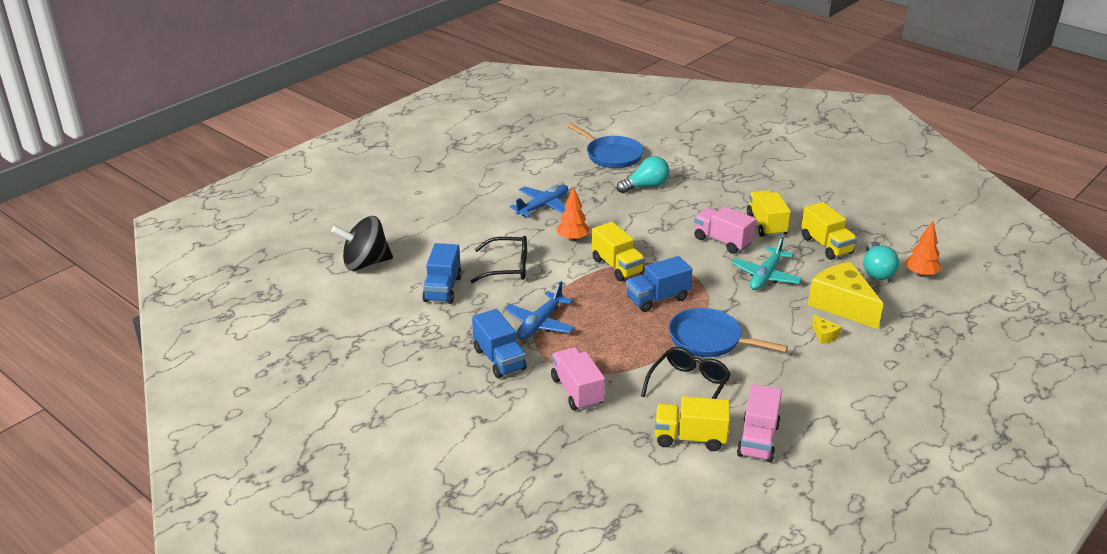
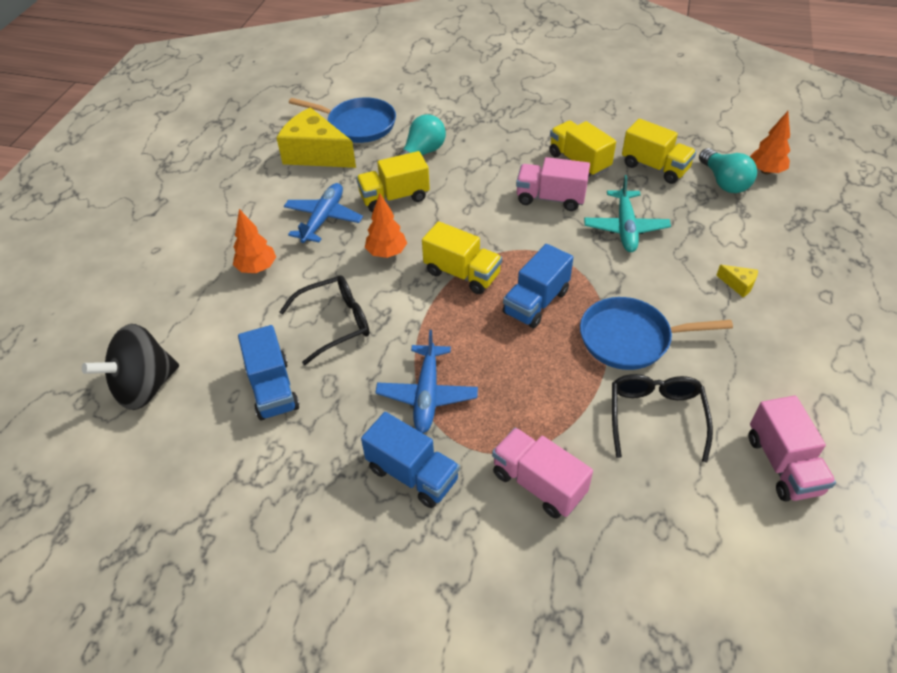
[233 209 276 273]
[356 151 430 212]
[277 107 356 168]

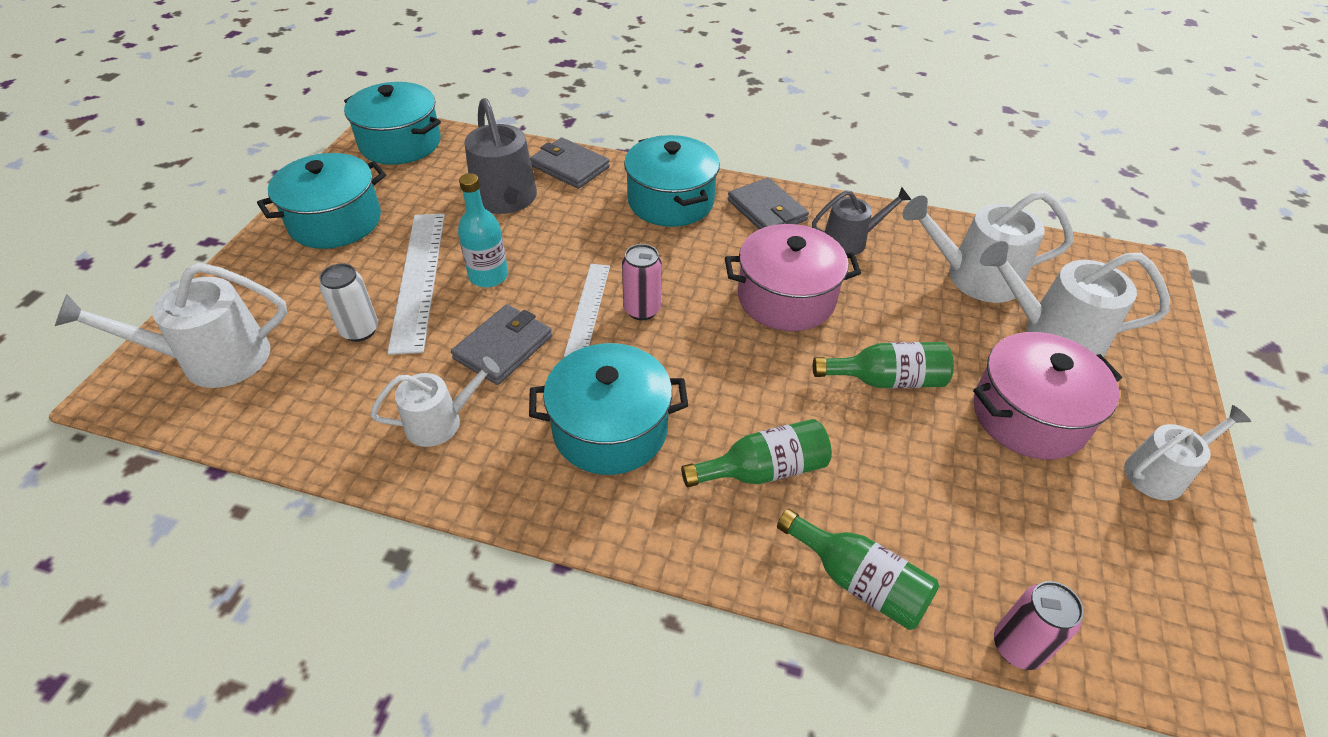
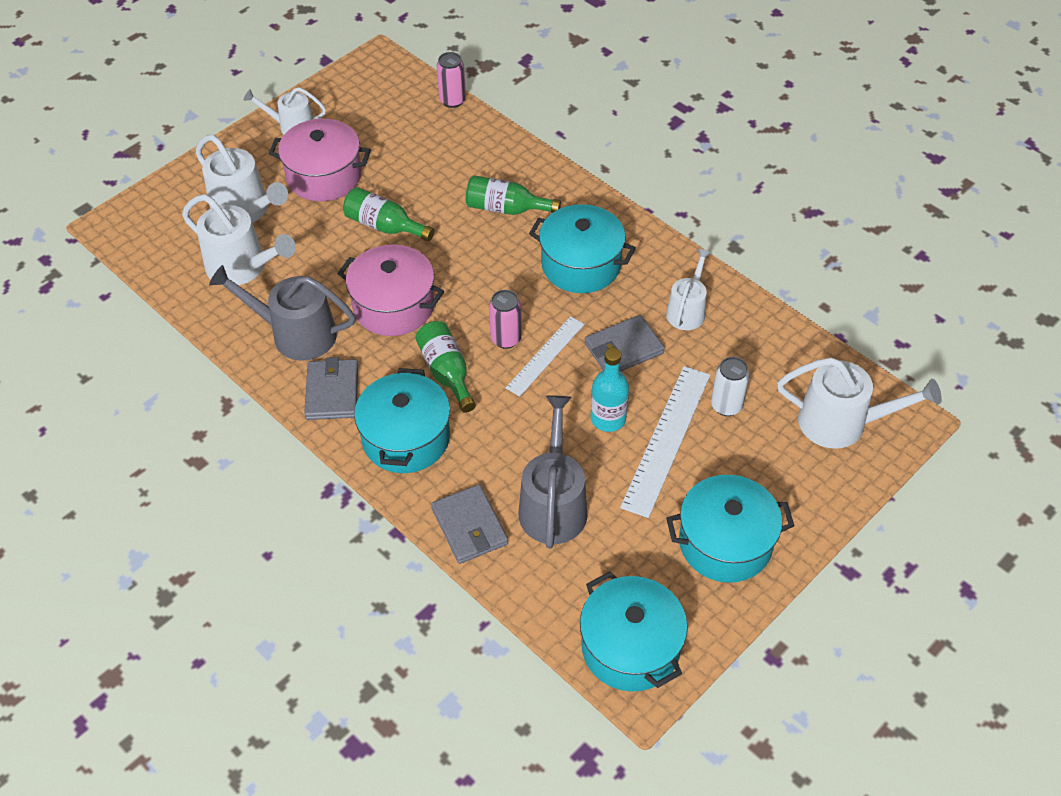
[415 321 476 413]
[666 248 712 330]
[209 265 356 361]

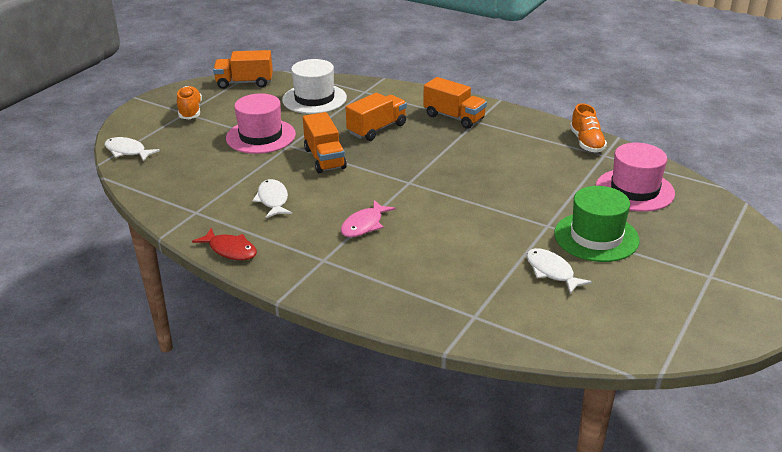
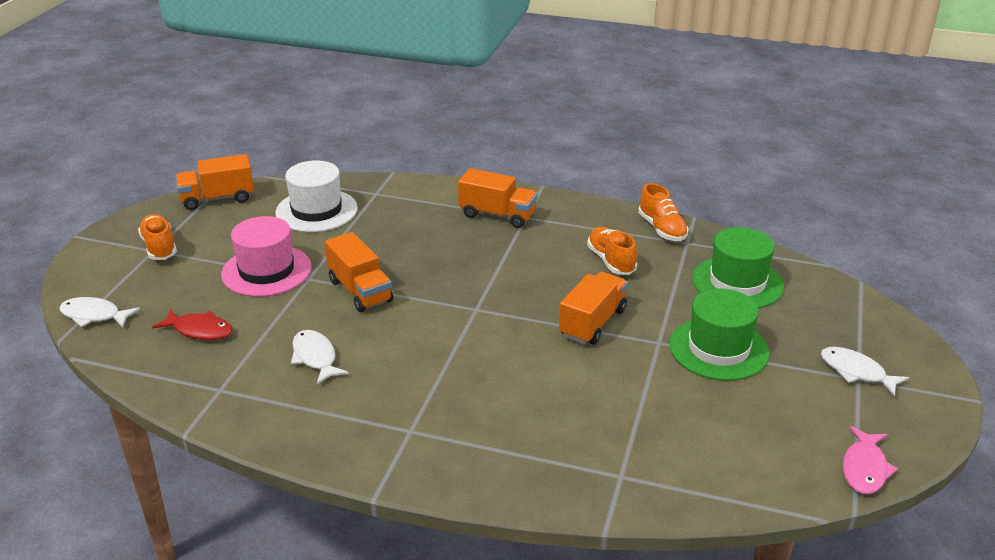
[587 227 637 275]
[152 309 233 340]
[843 426 898 494]
[559 272 628 345]
[821 347 909 397]
[692 227 784 308]

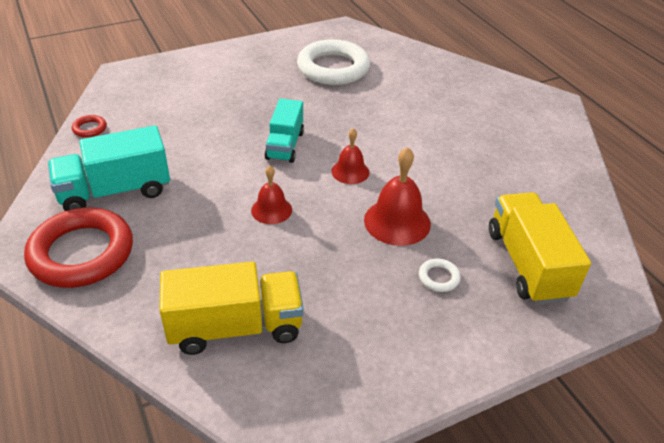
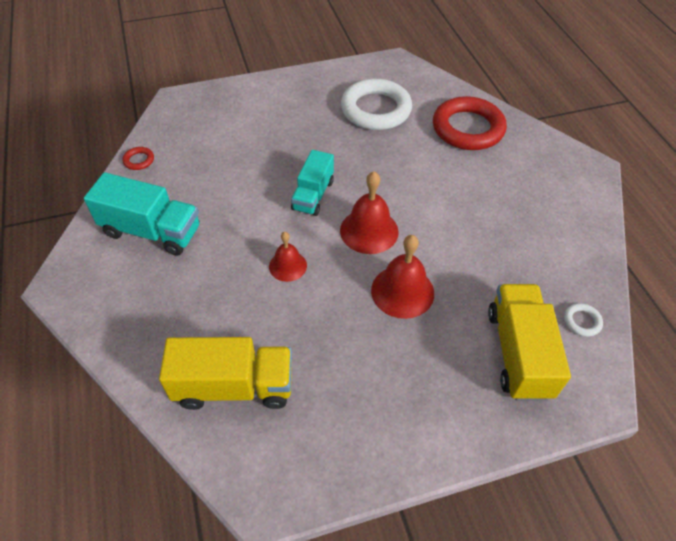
[433 96 507 150]
[564 303 603 337]
[84 172 199 256]
[340 172 399 254]

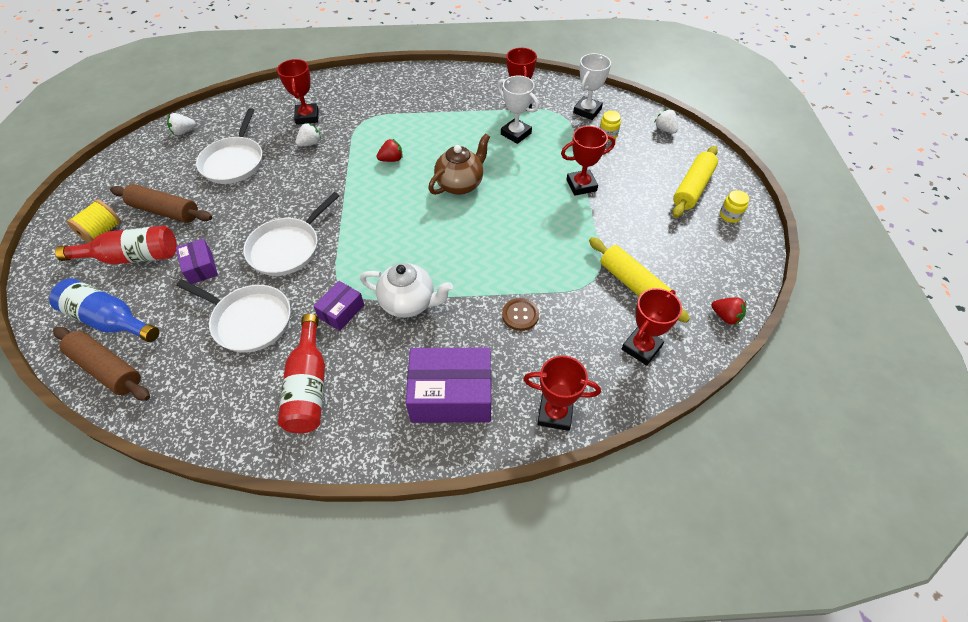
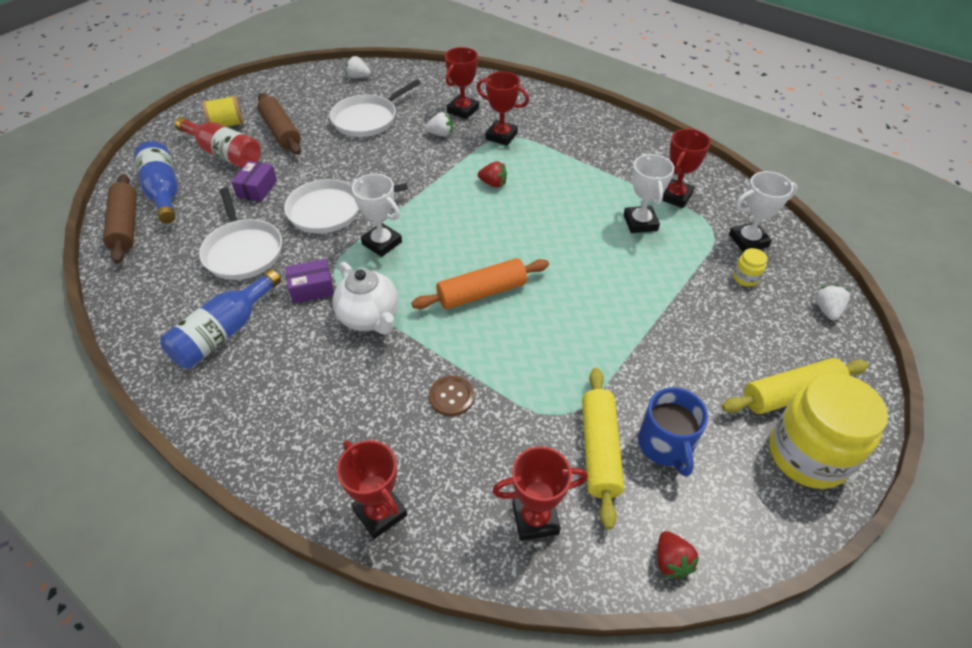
[406 348 491 423] (first image)
[428 134 490 195] (first image)
[351 173 402 257]
[411 258 549 310]
[638 387 708 477]
[476 72 529 146]
[160 269 281 369]
[770 373 888 489]

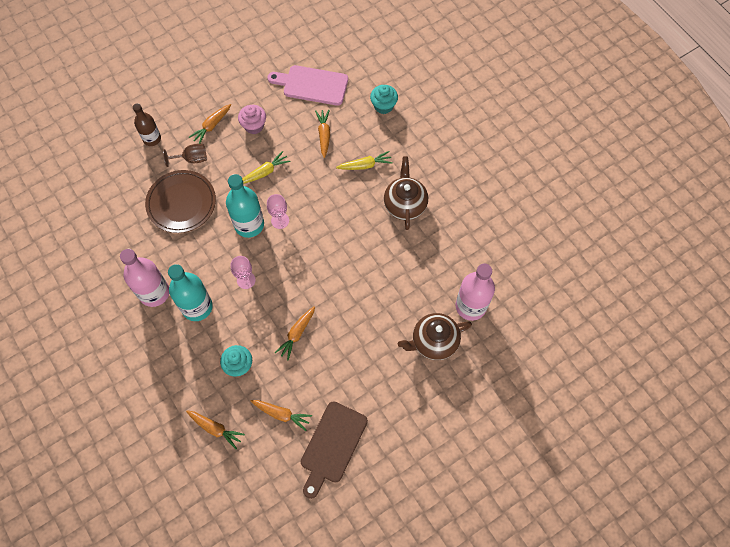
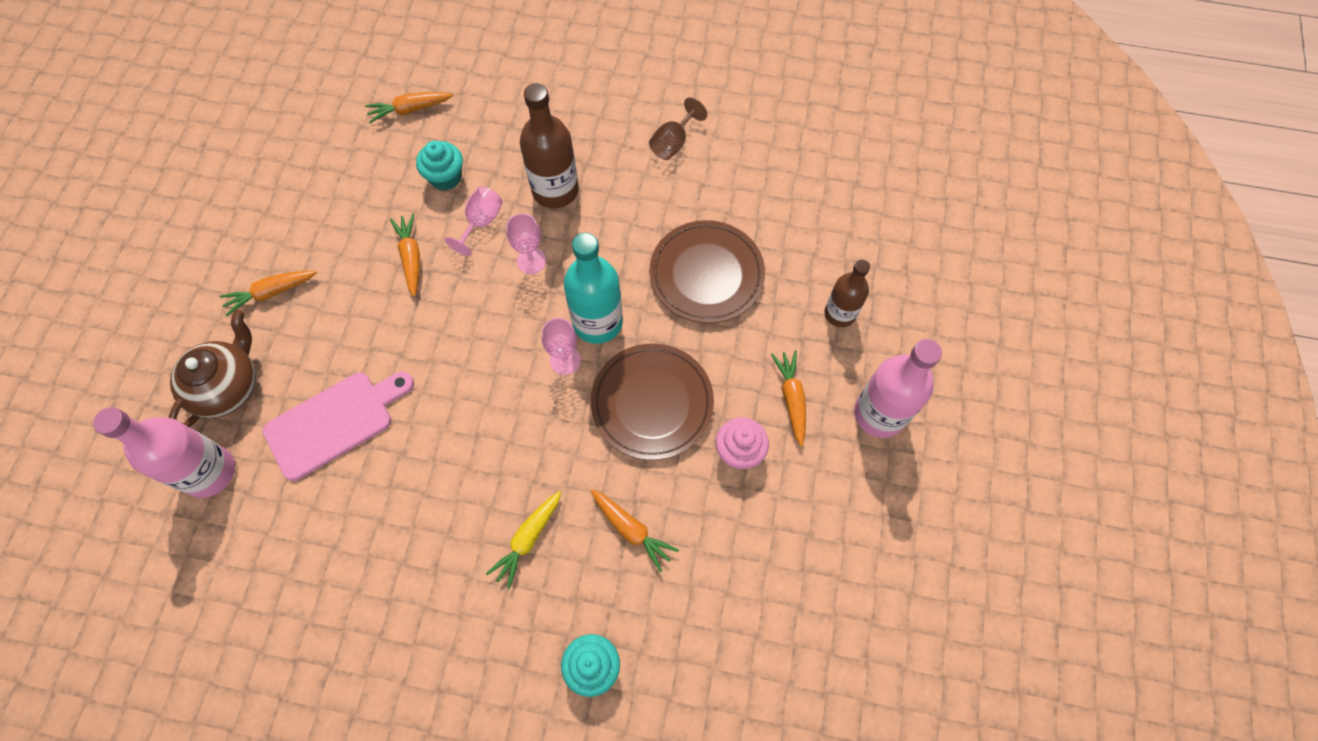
[301 401 368 499] (first image)
[384 156 428 230] (first image)
[445 186 503 256]
[854 339 942 438]
[649 97 707 160]
[220 271 317 317]
[262 372 414 481]
[591 343 714 460]
[520 83 579 209]

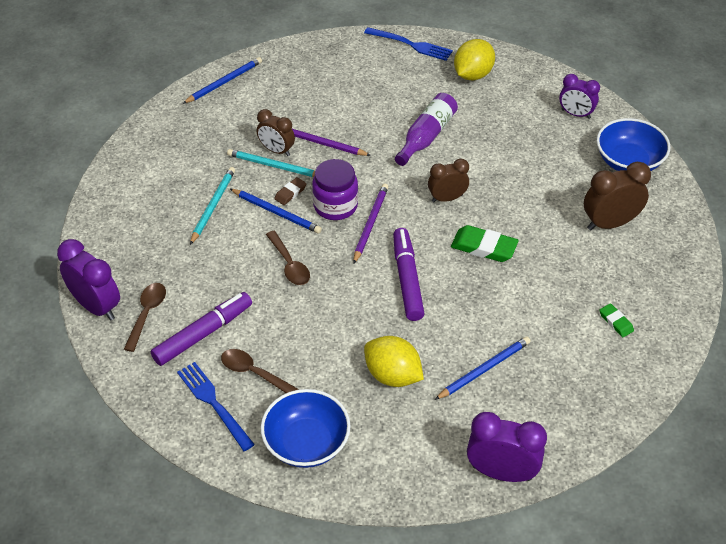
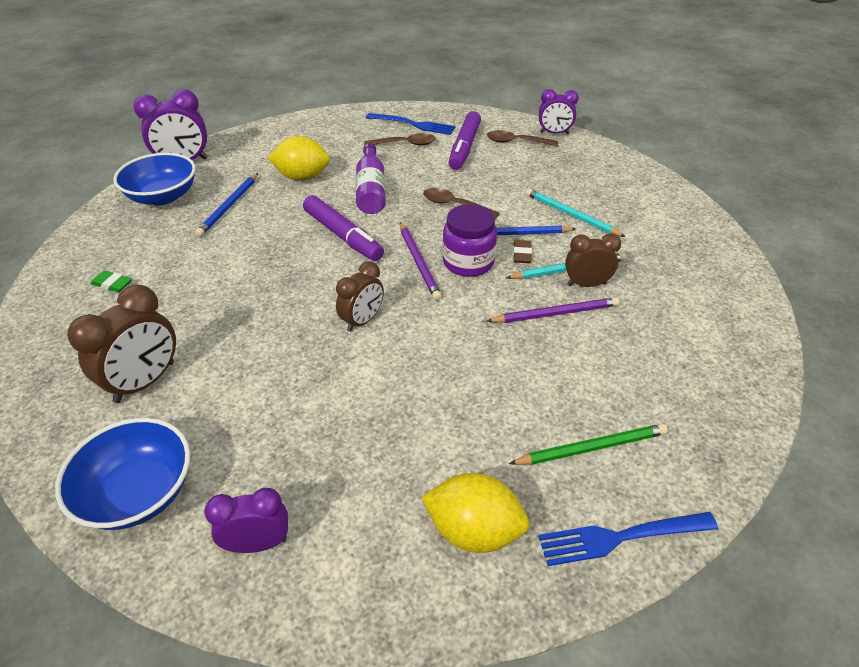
[182 57 262 104] (first image)
[451 225 519 262] (first image)
[509 424 668 465]
[114 153 196 205]
[356 143 386 214]
[487 130 558 146]
[526 189 626 237]
[421 473 529 553]
[539 89 579 134]

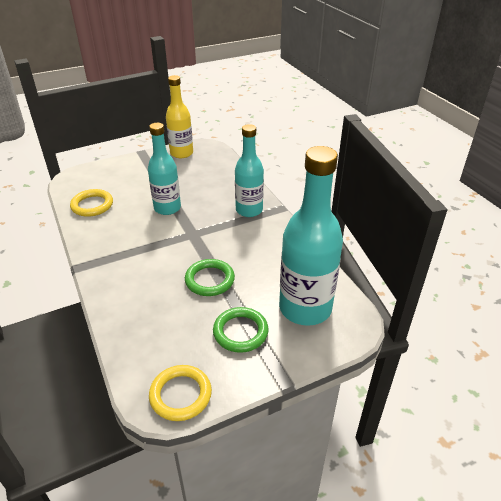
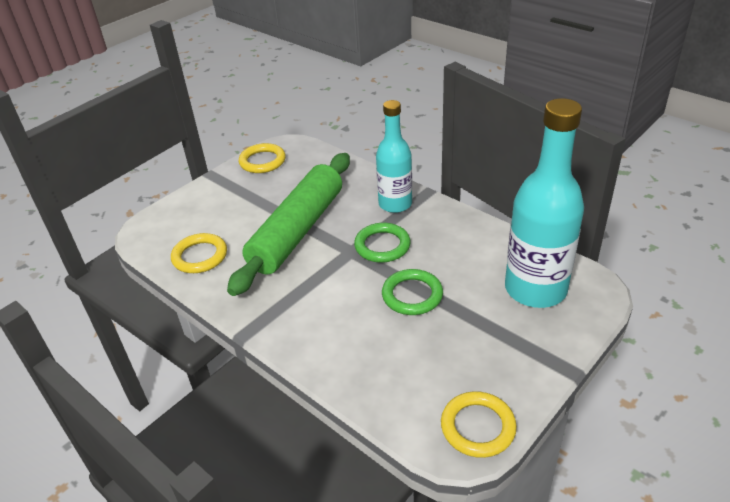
[354 223 411 263]
[227 153 350 296]
[239 143 286 173]

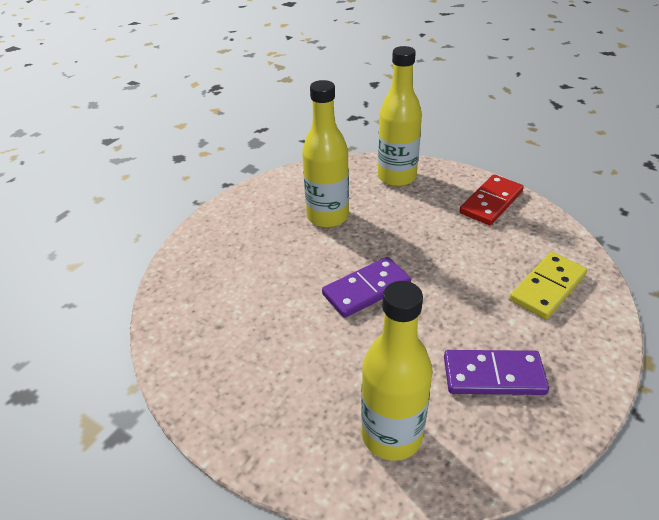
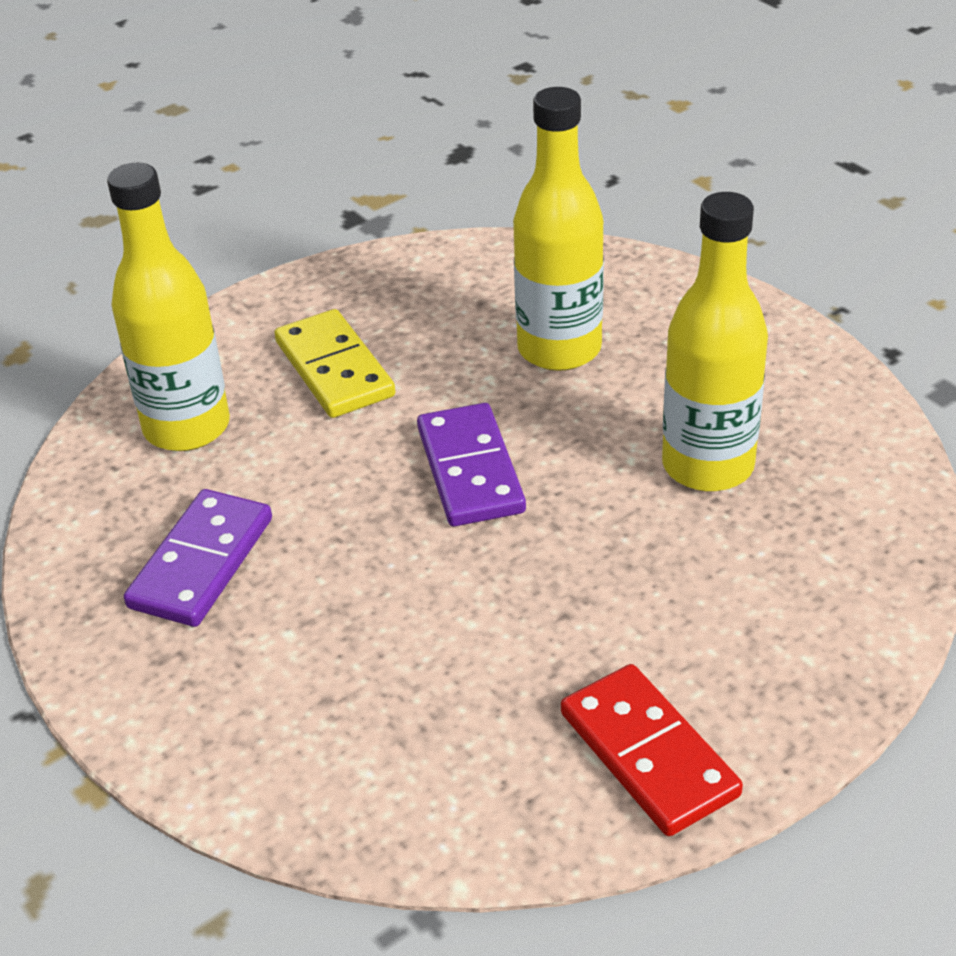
[513 87 604 371]
[274 309 395 418]

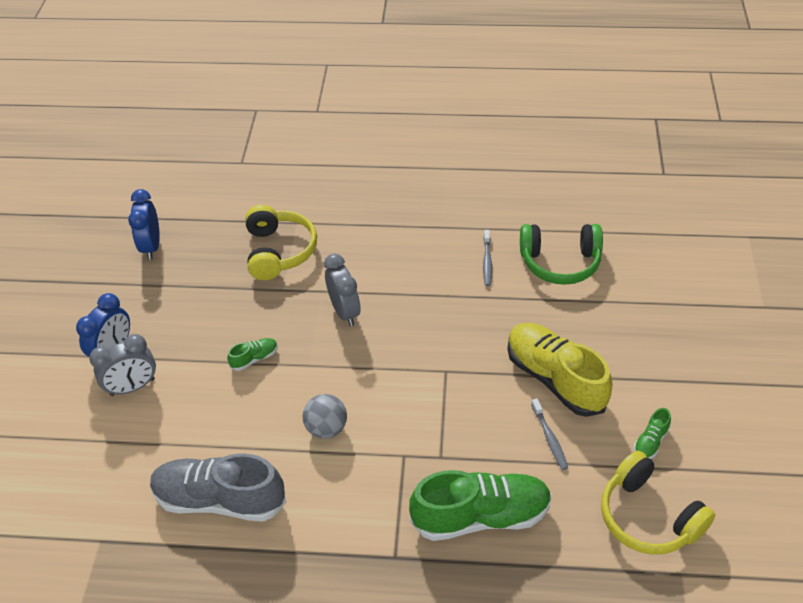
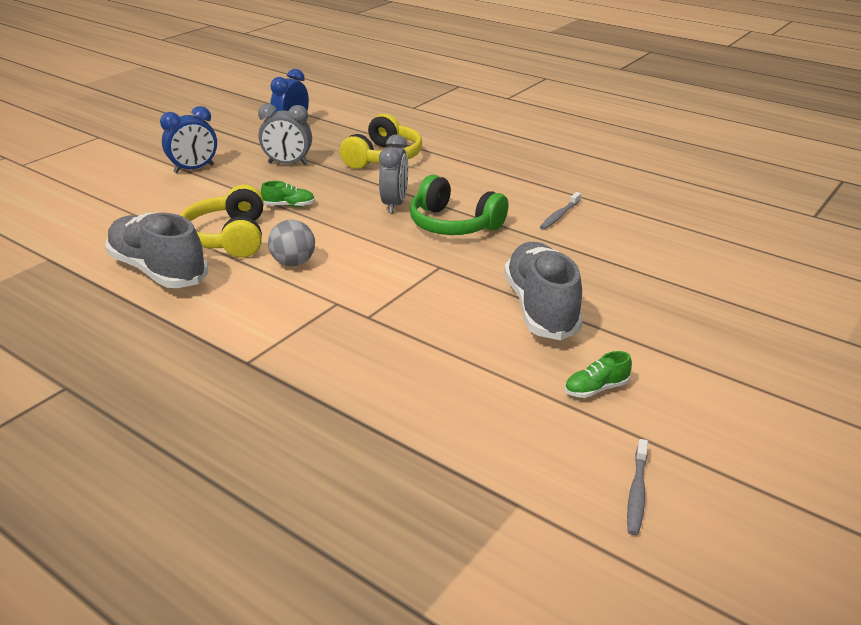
[409 470 552 541] (first image)
[258 104 312 165]
[410 175 508 235]
[627 439 648 535]
[180 185 264 258]
[504 242 583 340]

